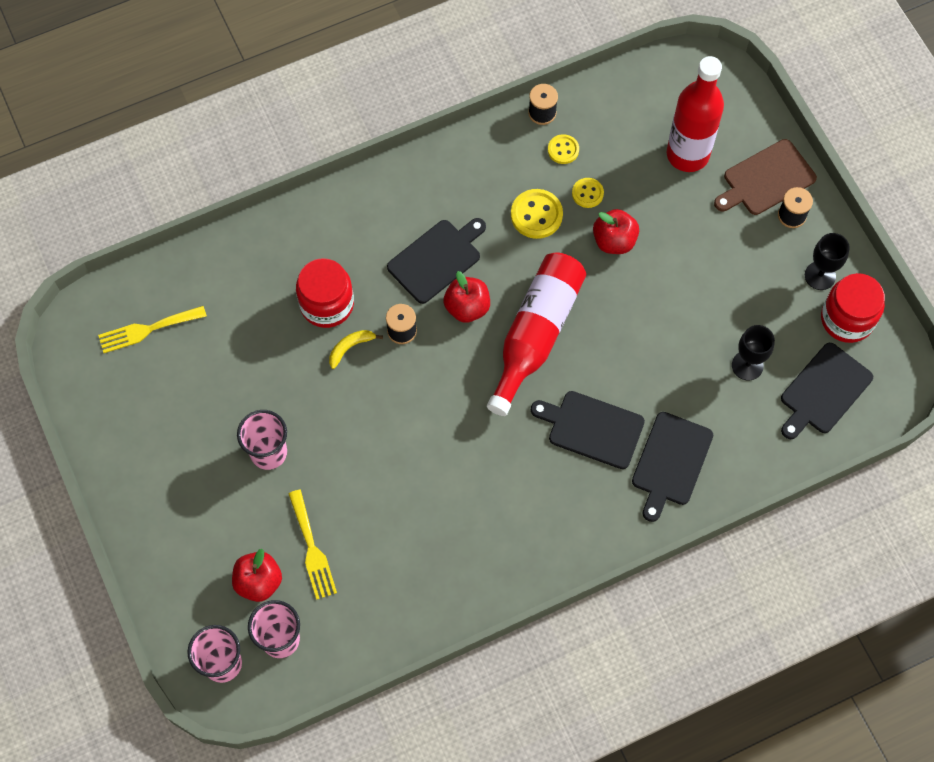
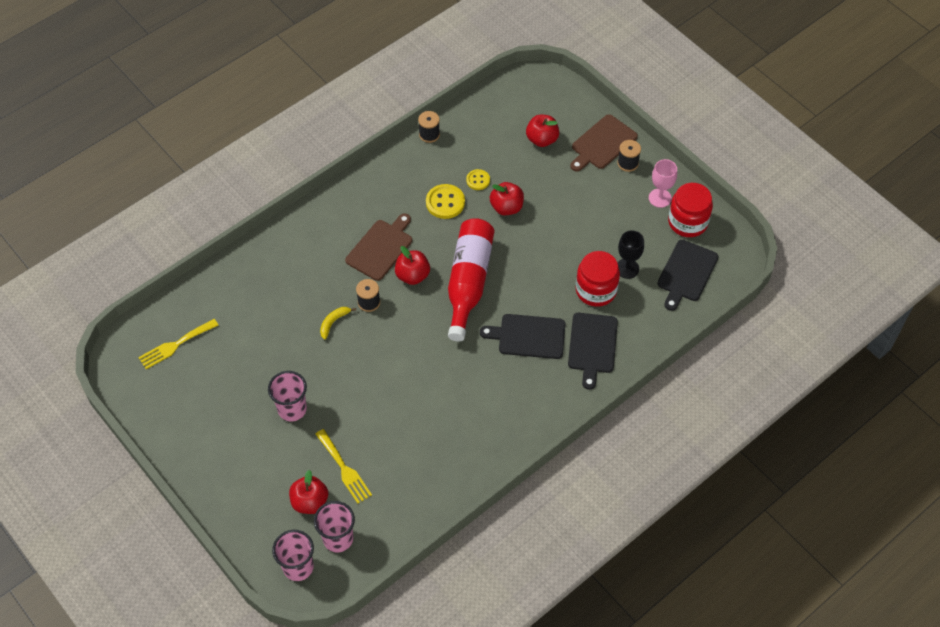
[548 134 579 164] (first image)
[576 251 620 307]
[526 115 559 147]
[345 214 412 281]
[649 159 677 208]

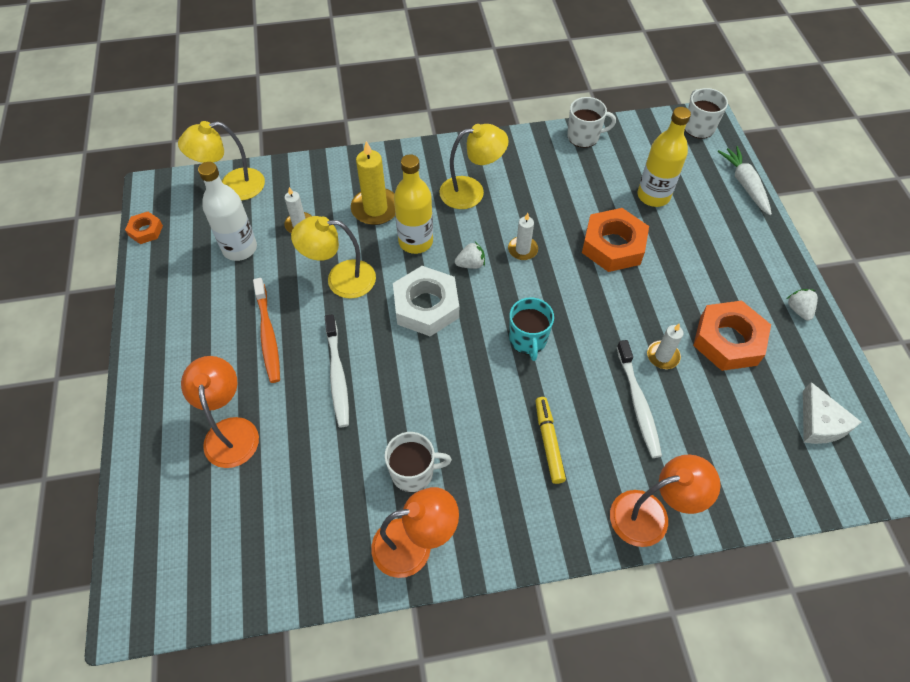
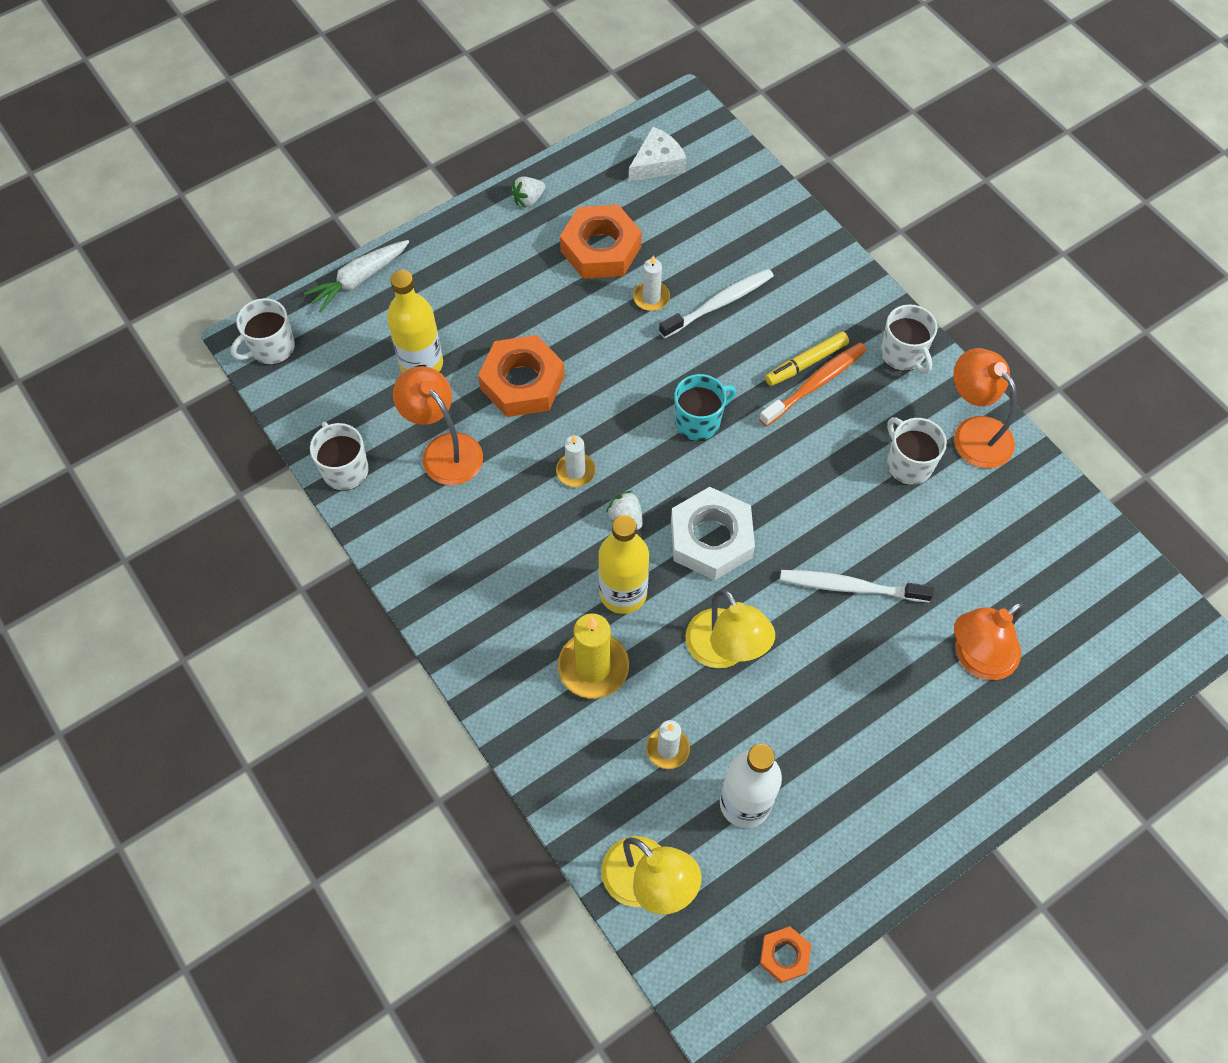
[439 124 509 209] (first image)
[881 304 937 374]
[759 343 867 426]
[393 366 483 485]
[780 570 934 602]

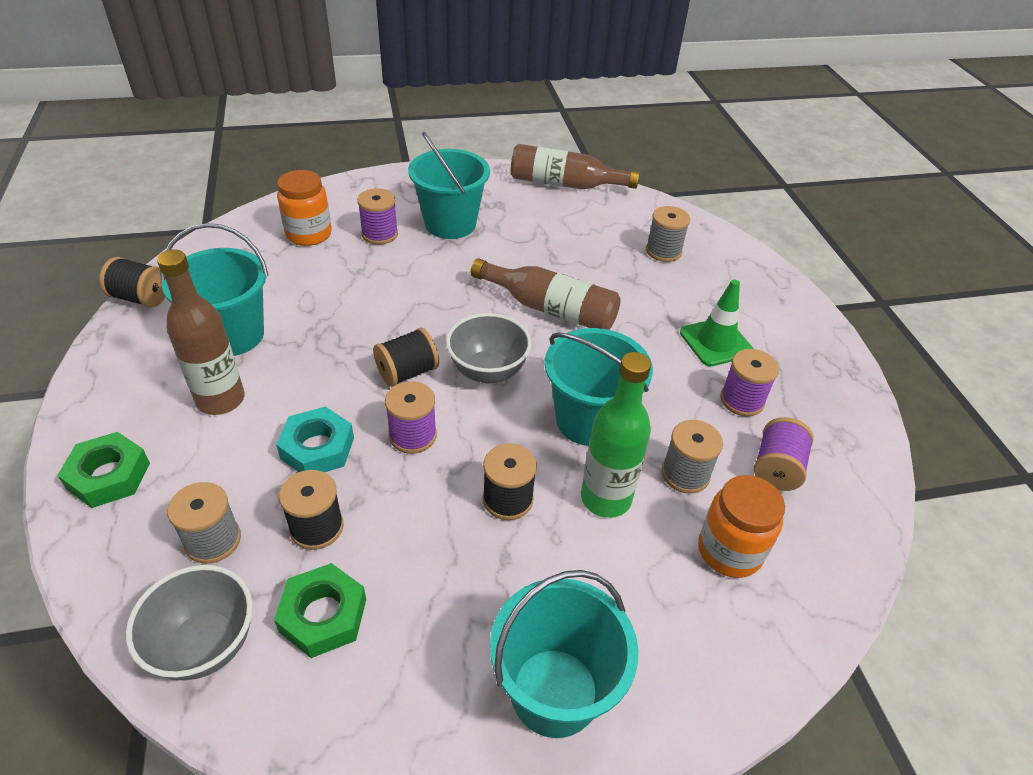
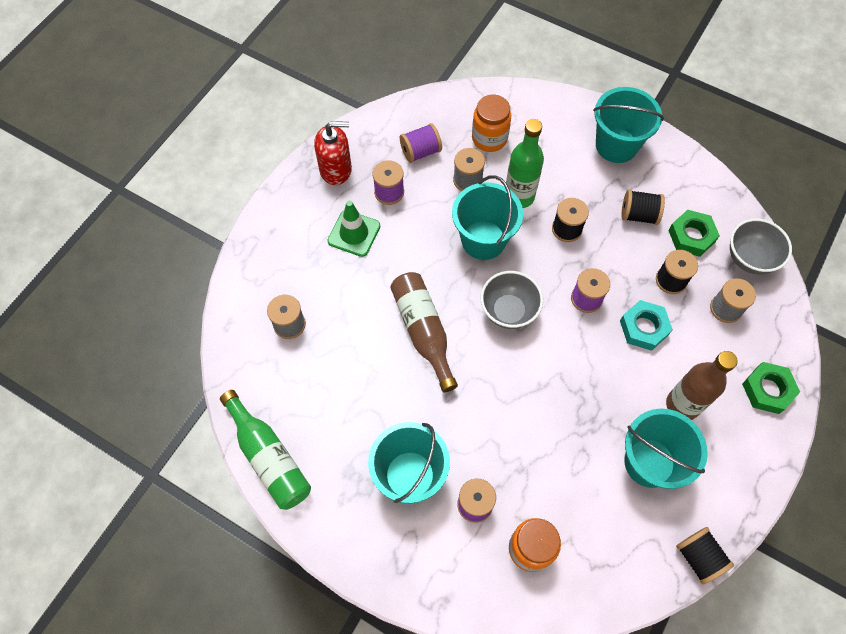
[314 121 352 185]
[621 190 665 225]
[220 390 311 510]

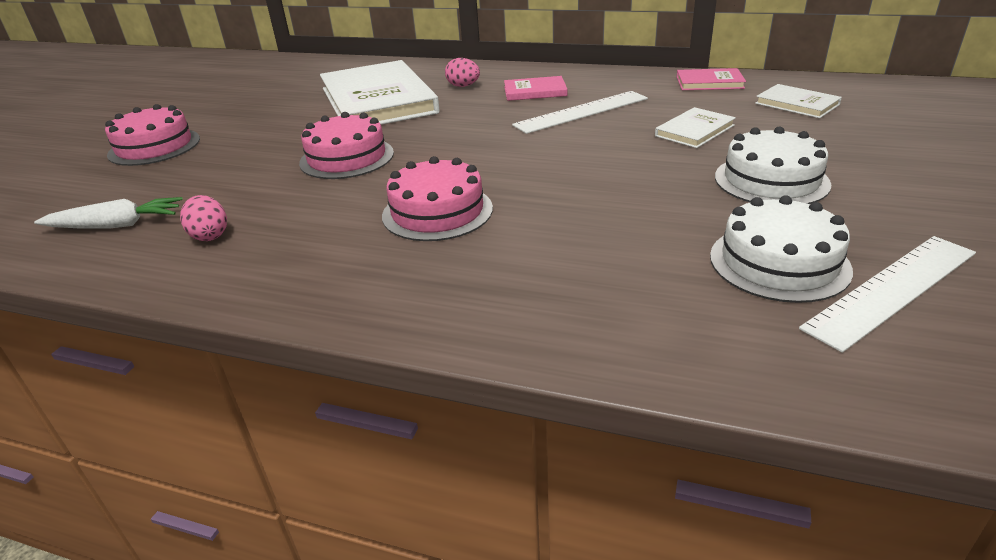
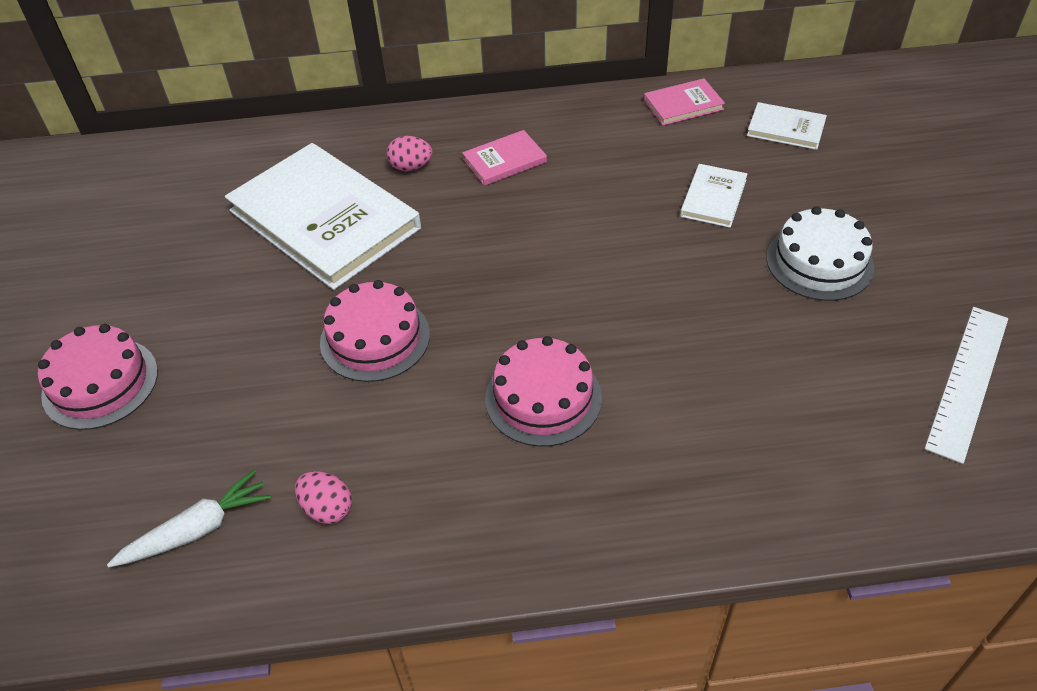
[512 91 648 134] (first image)
[710 195 853 303] (first image)

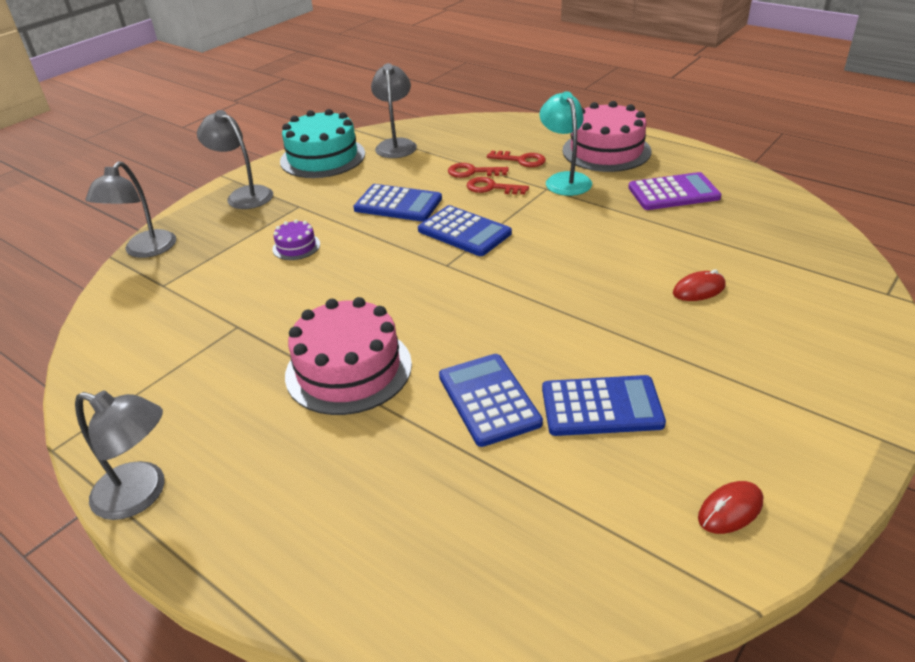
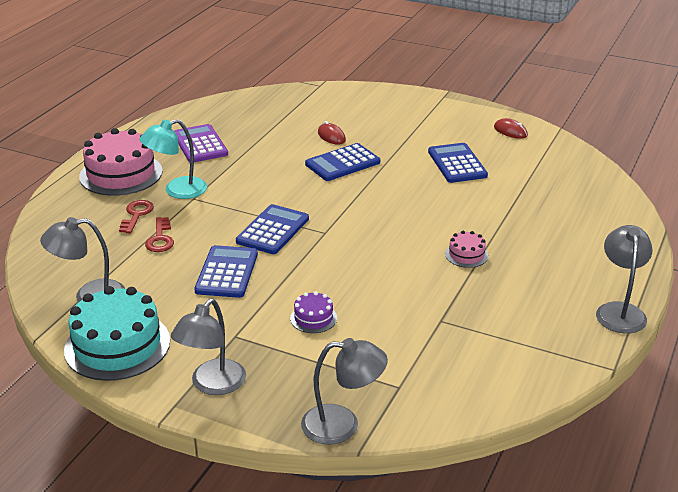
[467 177 529 194] (first image)
[305 143 380 181]
[445 231 488 268]

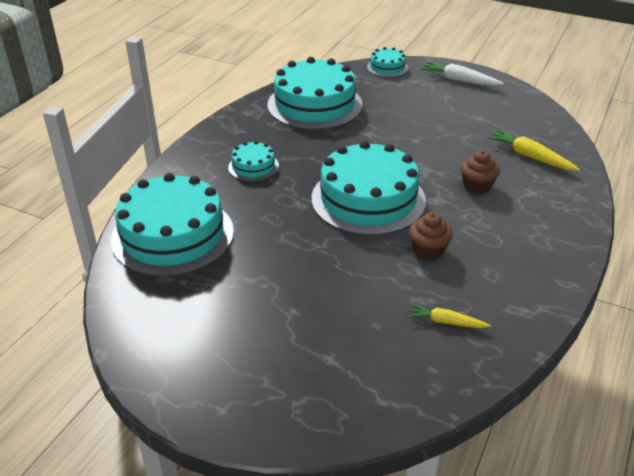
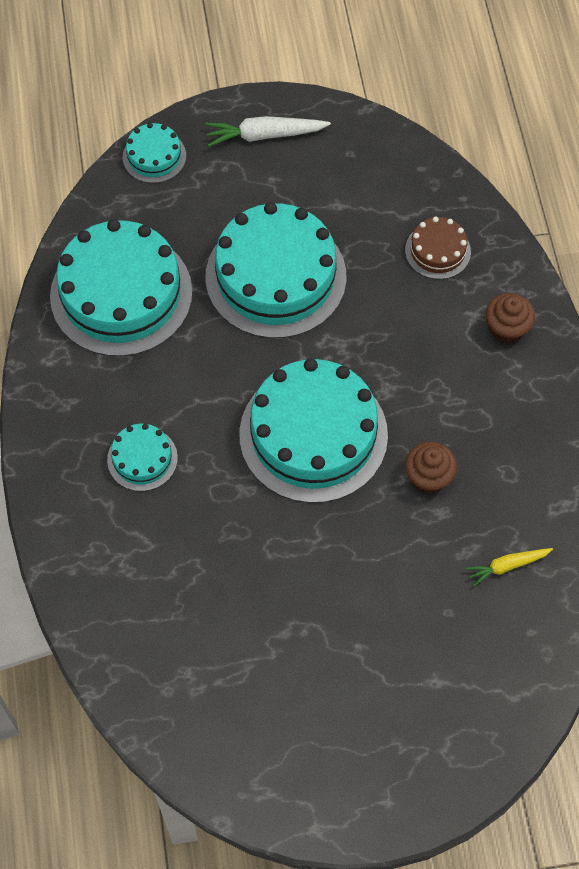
[205 202 346 338]
[485 293 535 344]
[405 217 471 279]

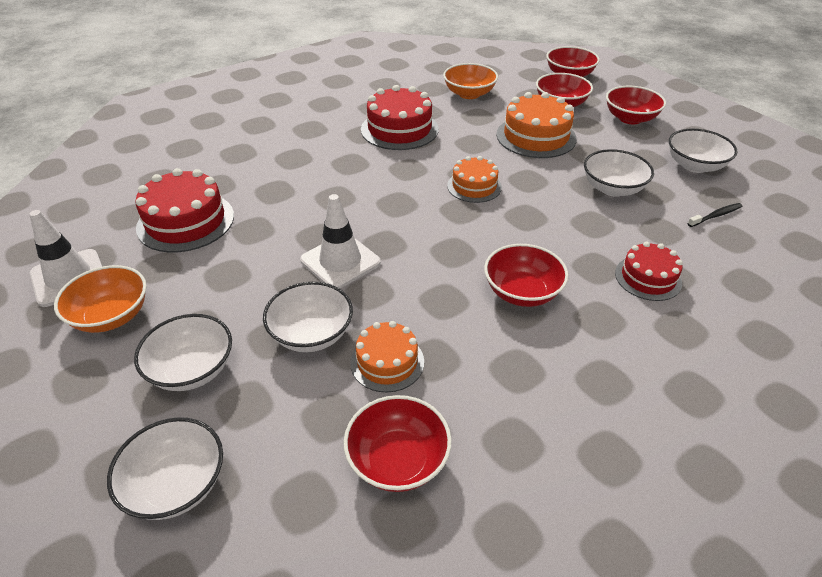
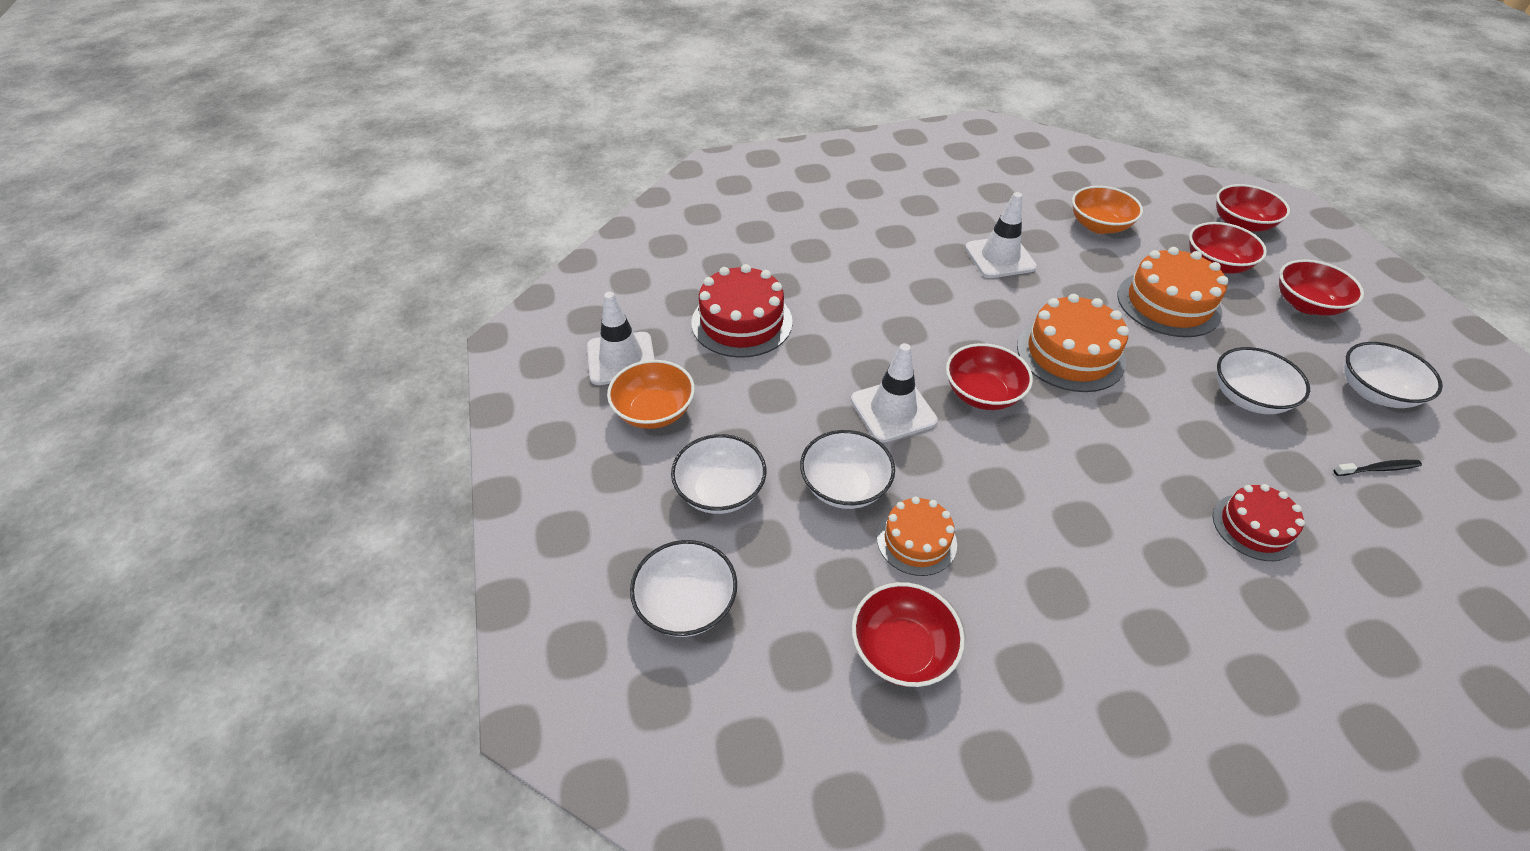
[946 343 1033 410]
[965 192 1037 278]
[1017 294 1129 392]

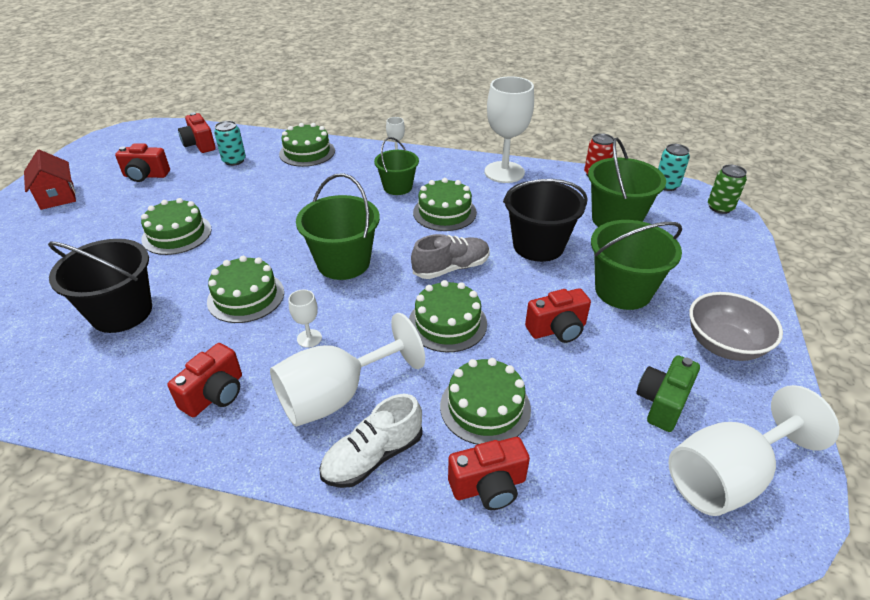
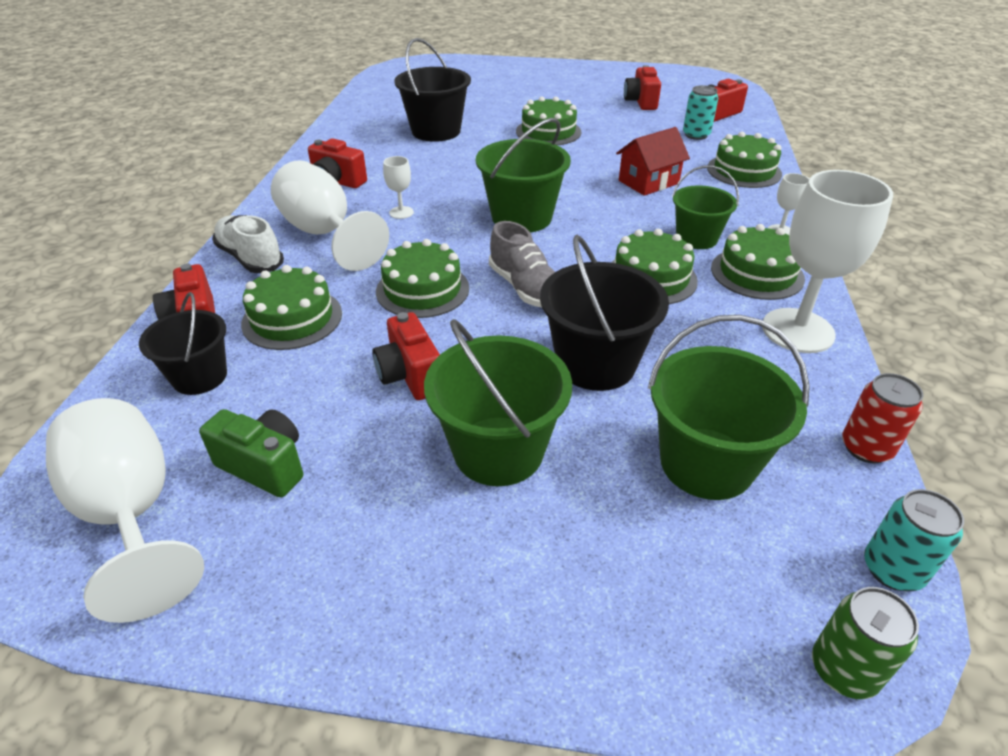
[689 292 783 361] (first image)
[139 292 227 395]
[616 127 690 196]
[711 224 805 300]

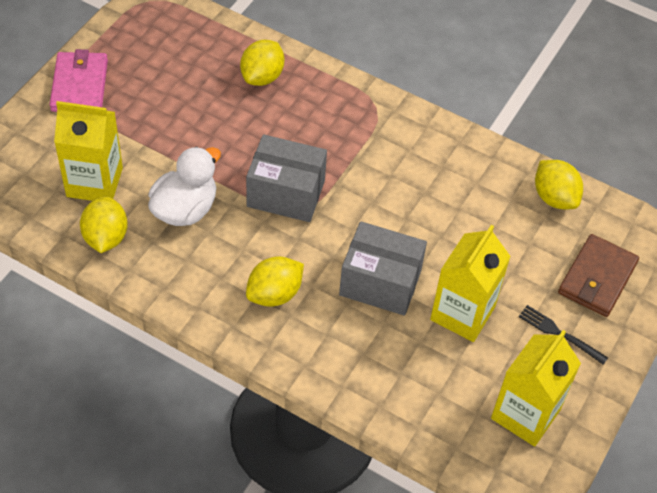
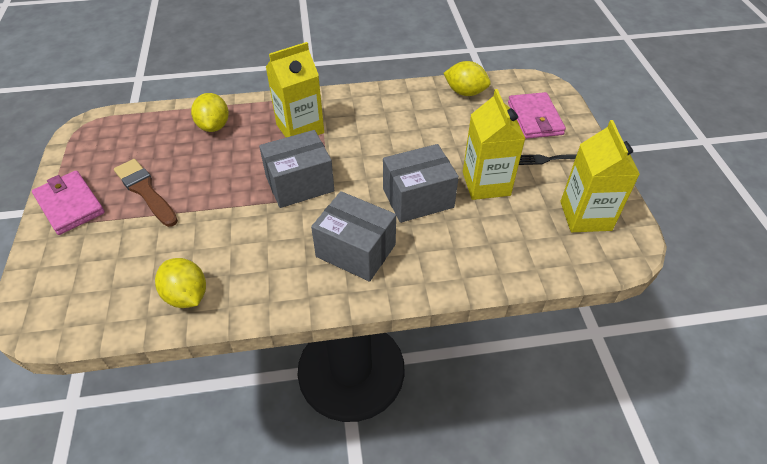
[148 146 221 226] (first image)
[114 159 178 227]
[266 42 324 137]
[311 191 396 282]
[508 92 566 139]

